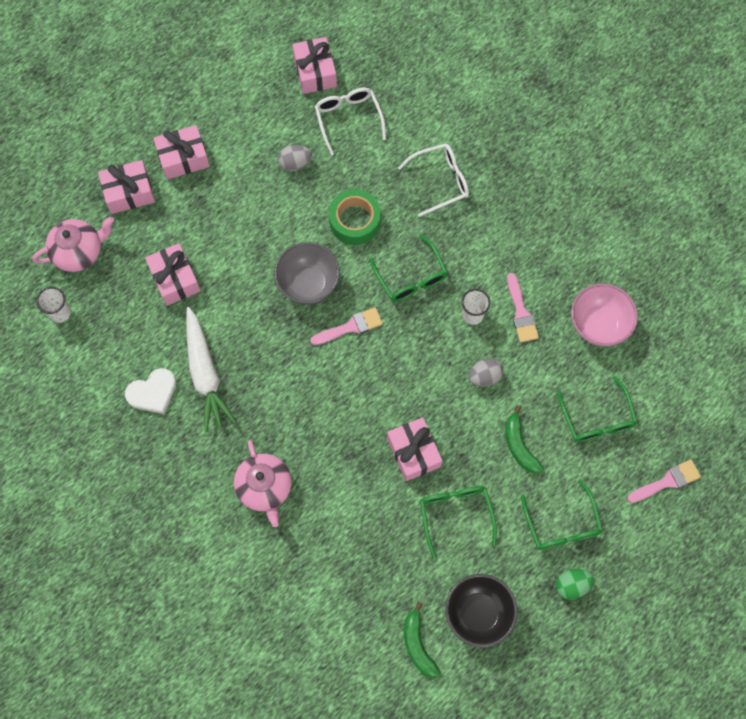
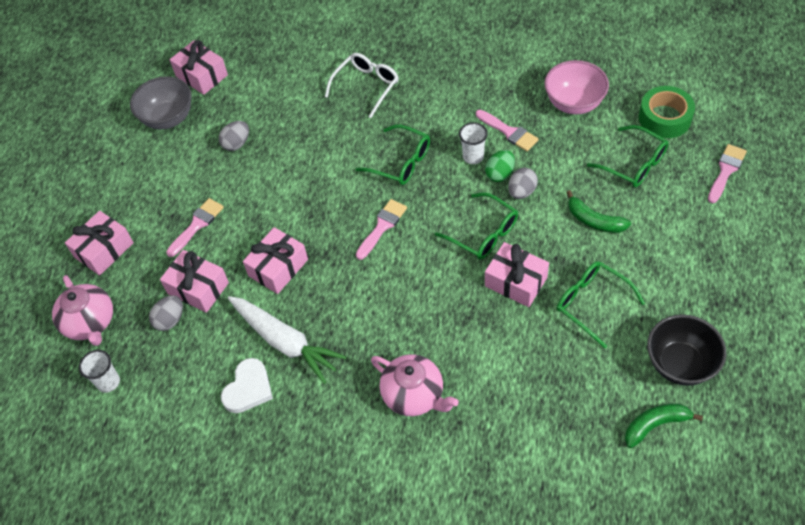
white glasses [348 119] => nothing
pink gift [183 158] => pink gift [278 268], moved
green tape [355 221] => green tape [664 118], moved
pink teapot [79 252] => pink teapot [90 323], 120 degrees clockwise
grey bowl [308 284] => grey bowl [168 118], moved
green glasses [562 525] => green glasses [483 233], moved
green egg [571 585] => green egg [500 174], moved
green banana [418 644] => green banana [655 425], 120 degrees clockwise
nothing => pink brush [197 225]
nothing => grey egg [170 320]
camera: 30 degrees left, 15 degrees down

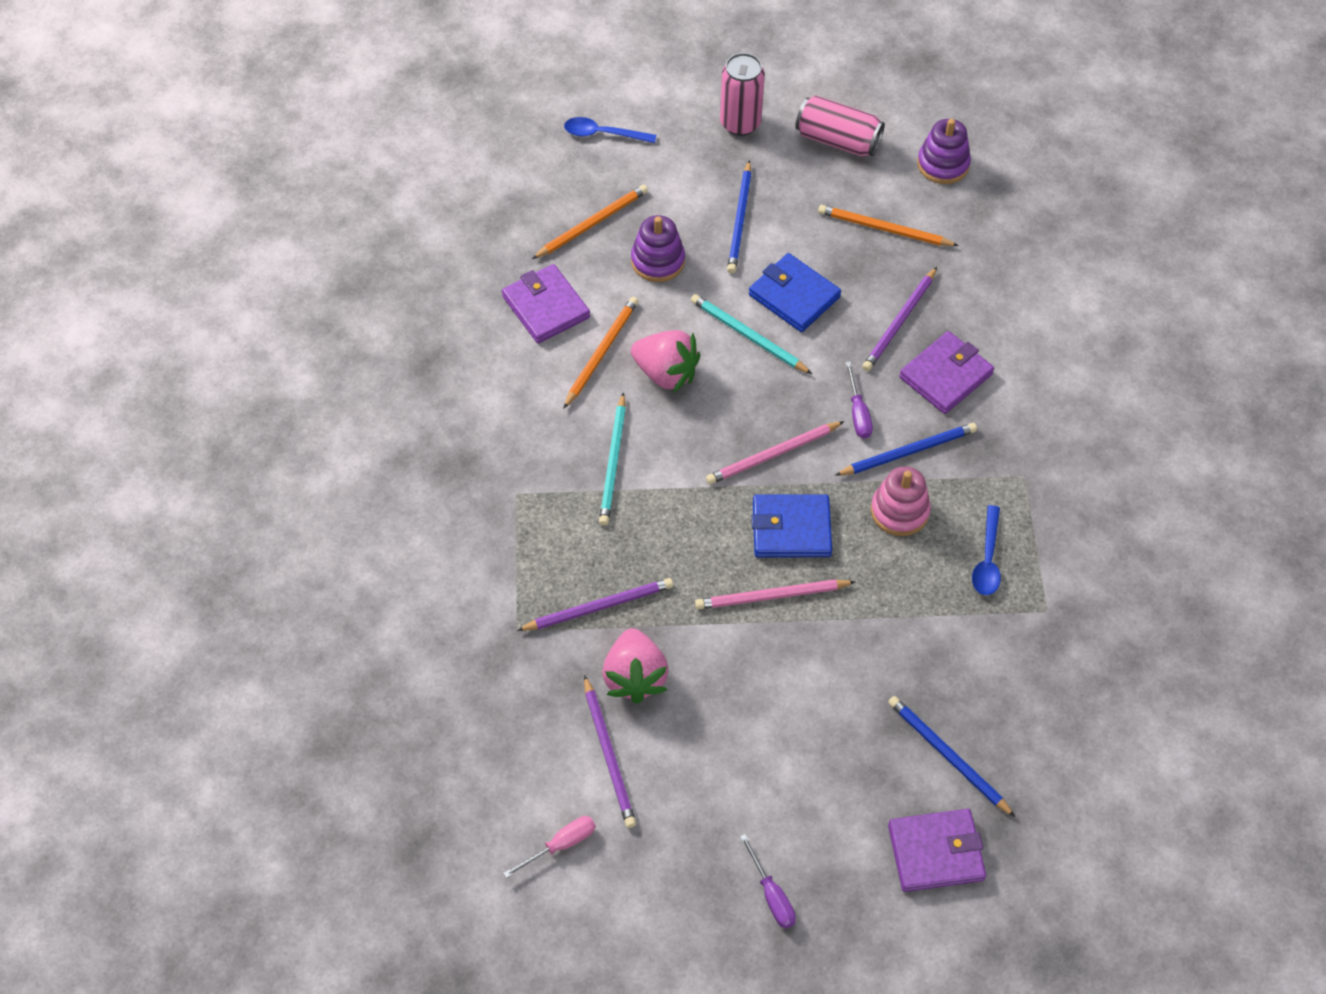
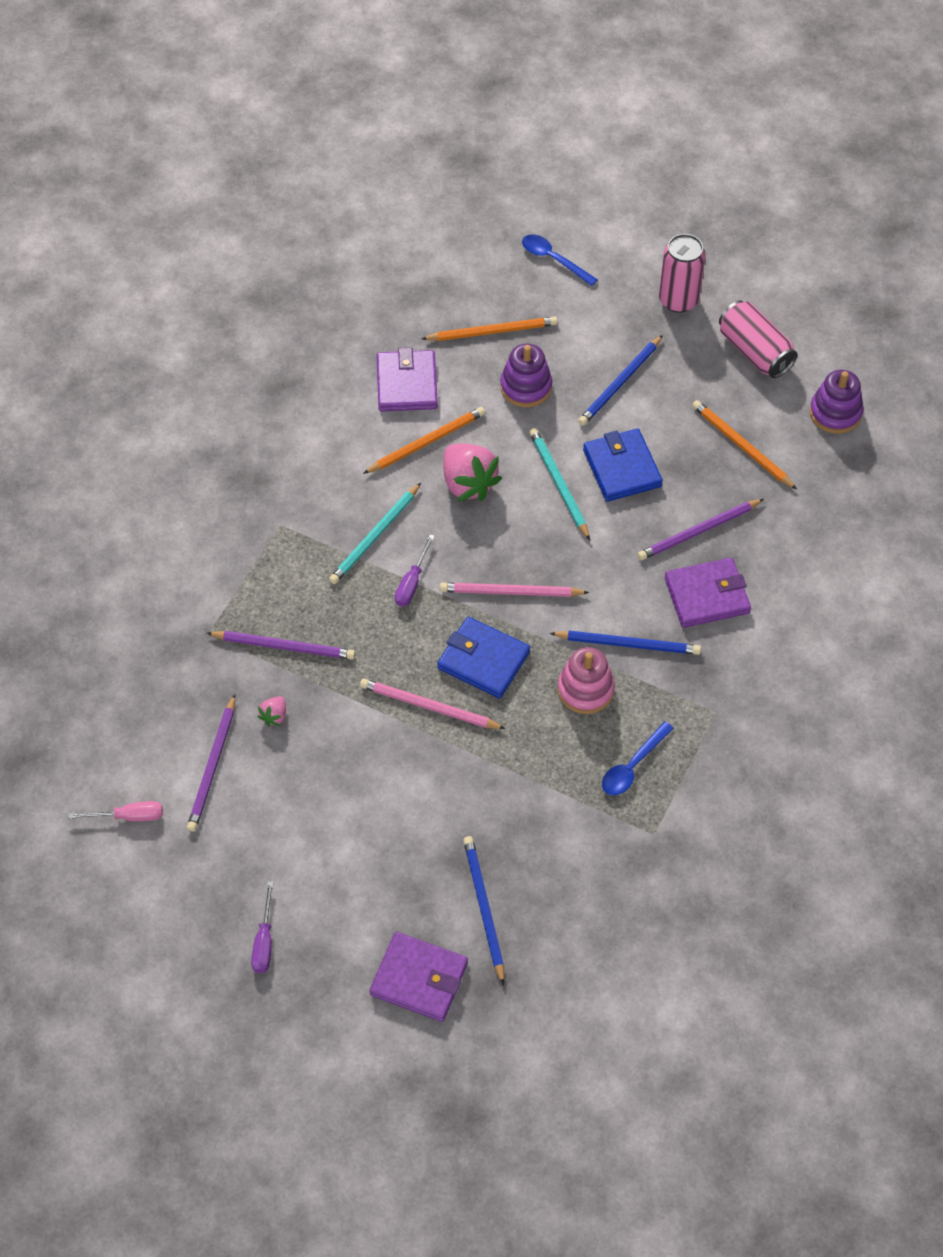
purple screwdriver [858 413] => purple screwdriver [412 583], moved
pink strawberry [635 677] => pink strawberry [274 716], x0.46
camera: 30 degrees right, 0 degrees up

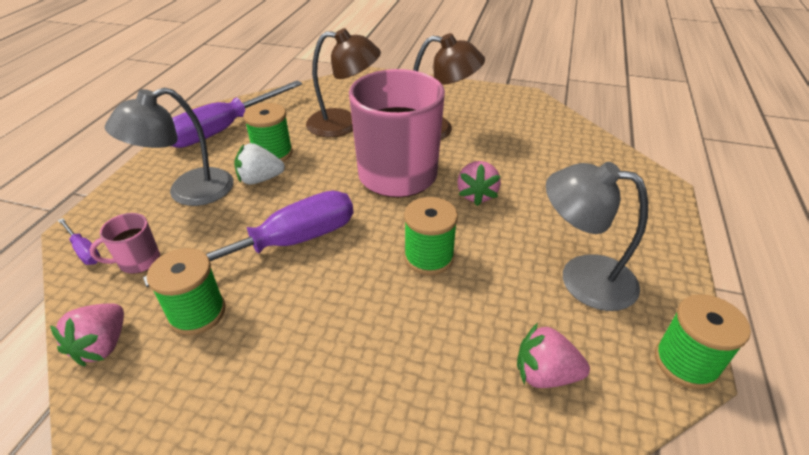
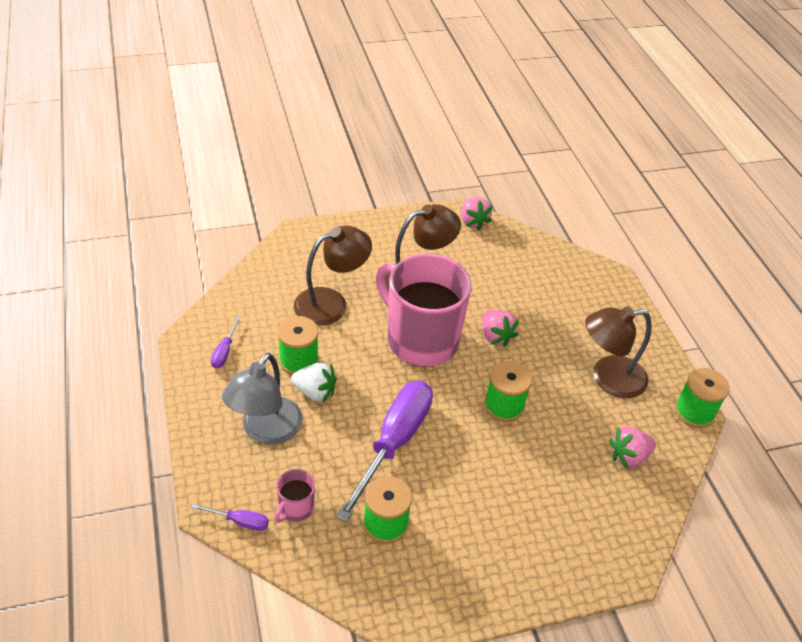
purple screwdriver [224 129] => purple screwdriver [224 351], x0.42
white strawberry [260 179] => white strawberry [315 392], 120 degrees counterclockwise
grey lamp [582 278] => brown lamp [608 378]
pink strawberry [102 345] => pink strawberry [473 222], moved
camera: 35 degrees left, 5 degrees up

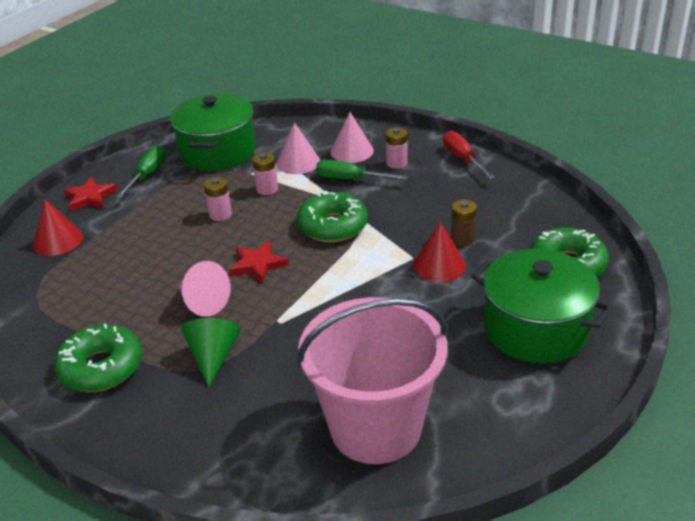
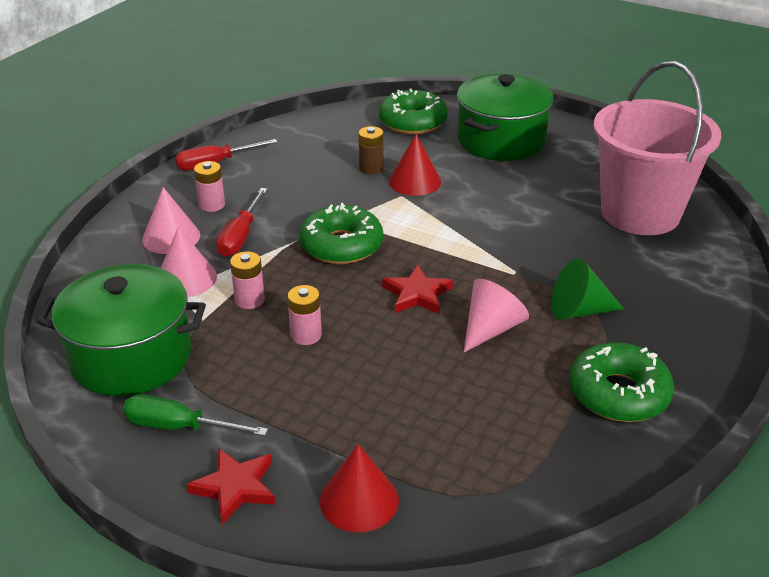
green screwdriver [350 179] => red screwdriver [240 236]
camera: 95 degrees left, 0 degrees up

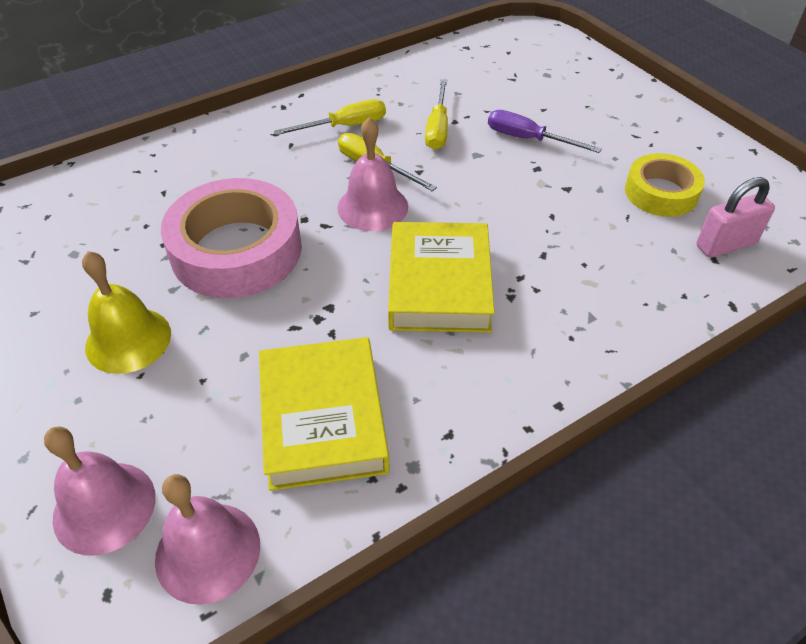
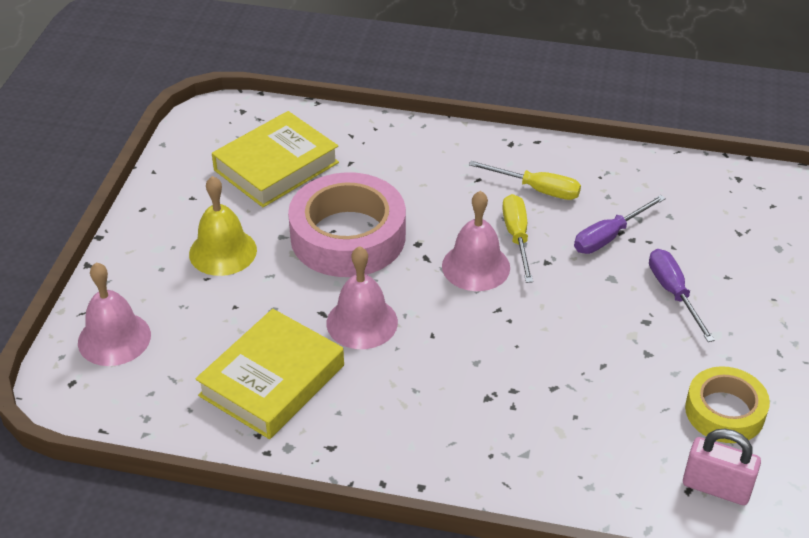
yellow screwdriver [437 128] => purple screwdriver [609 236]
yellow book [439 284] => yellow book [276 166], moved
pink bell [208 551] => pink bell [362 322], moved
camera: 45 degrees right, 5 degrees down

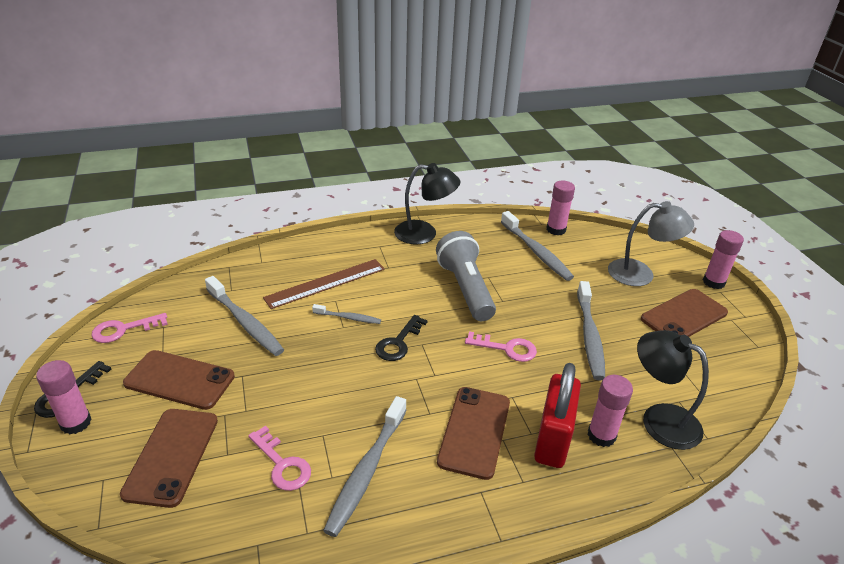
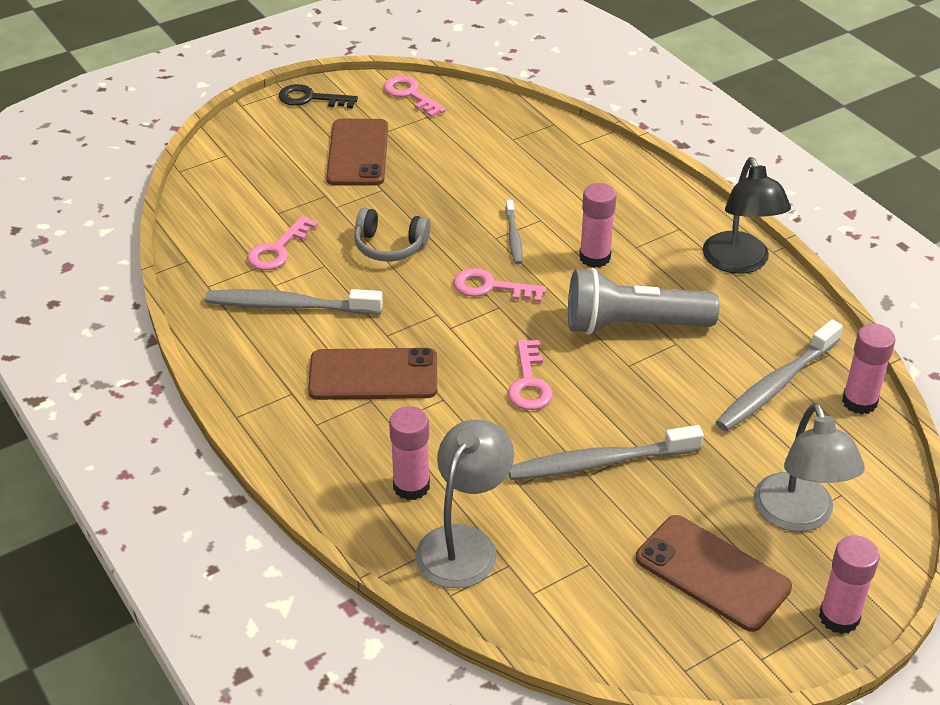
grey flashlight [465 289] => grey flashlight [633 325], 150 degrees counterclockwise
brown ruler [325 283] => nothing
grey toothbrush [245 322] => nothing
black key [398 343] => pink key [490 287]
black lamp [660 419] => grey lamp [464 543]
pink glue stick [76 423] => pink glue stick [594 257], moved
red padlock [552 440] => nothing
brown phone [172 456] => nothing
nothing => grey headphones [389 246]
camera: 75 degrees right, 5 degrees up

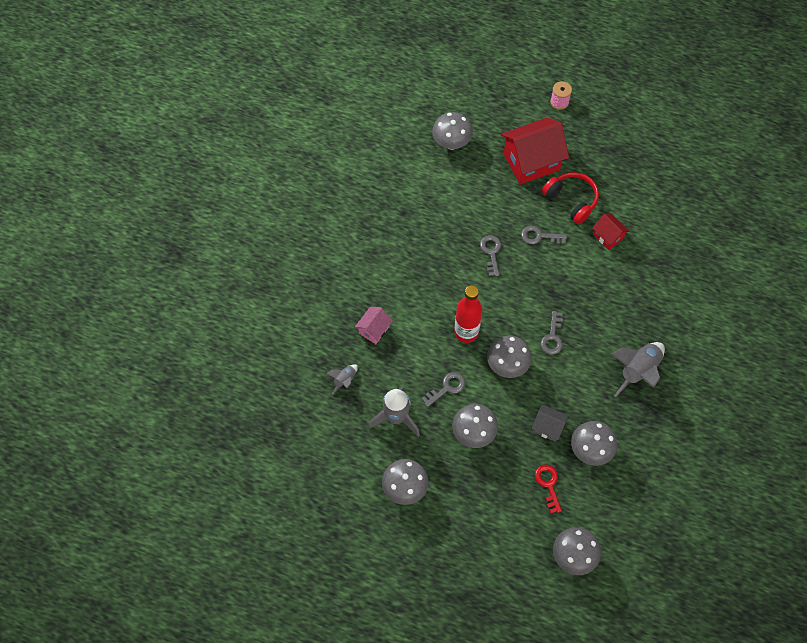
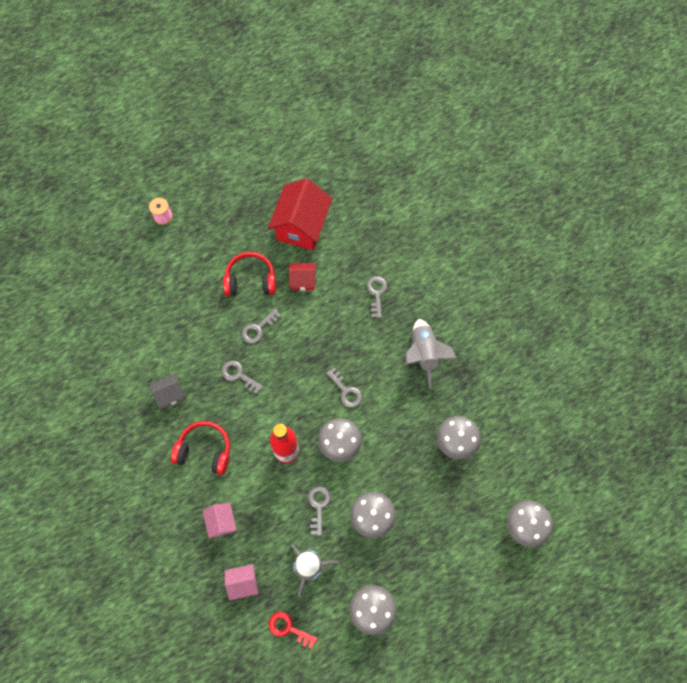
grey mushroom [451 143] => nothing
red house [531 162] => red house [301 226], moved
grey rocket [344 380] => pink house [243 582]
grey house [548 427] => grey house [170 394], moved
red key [548 484] => red key [288 628], moved
nothing => grey key [376 293]
nothing => red headphones [204 450]
camera: 50 degrees left, 5 degrees up

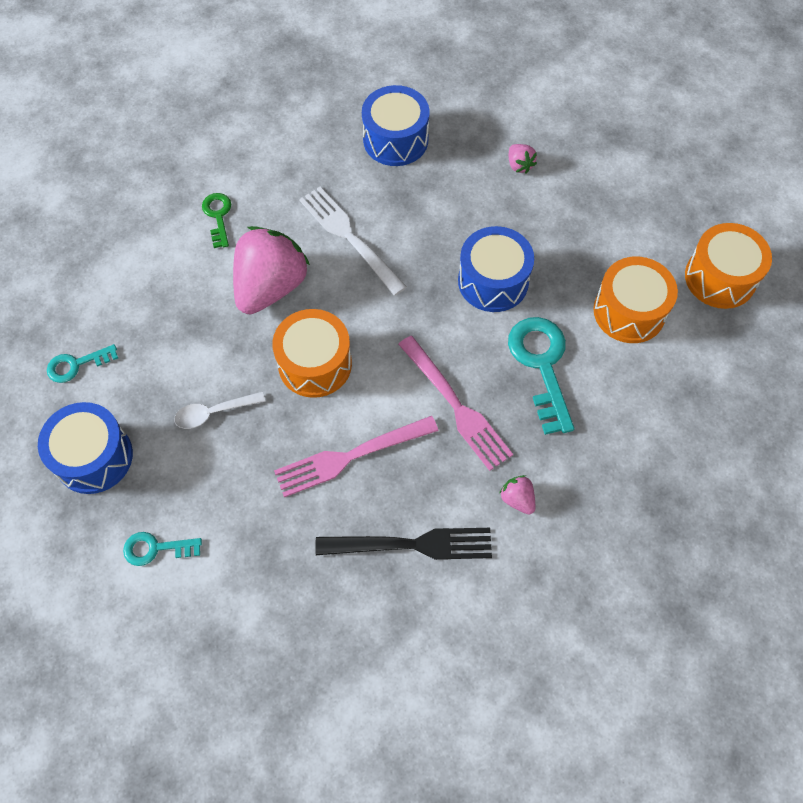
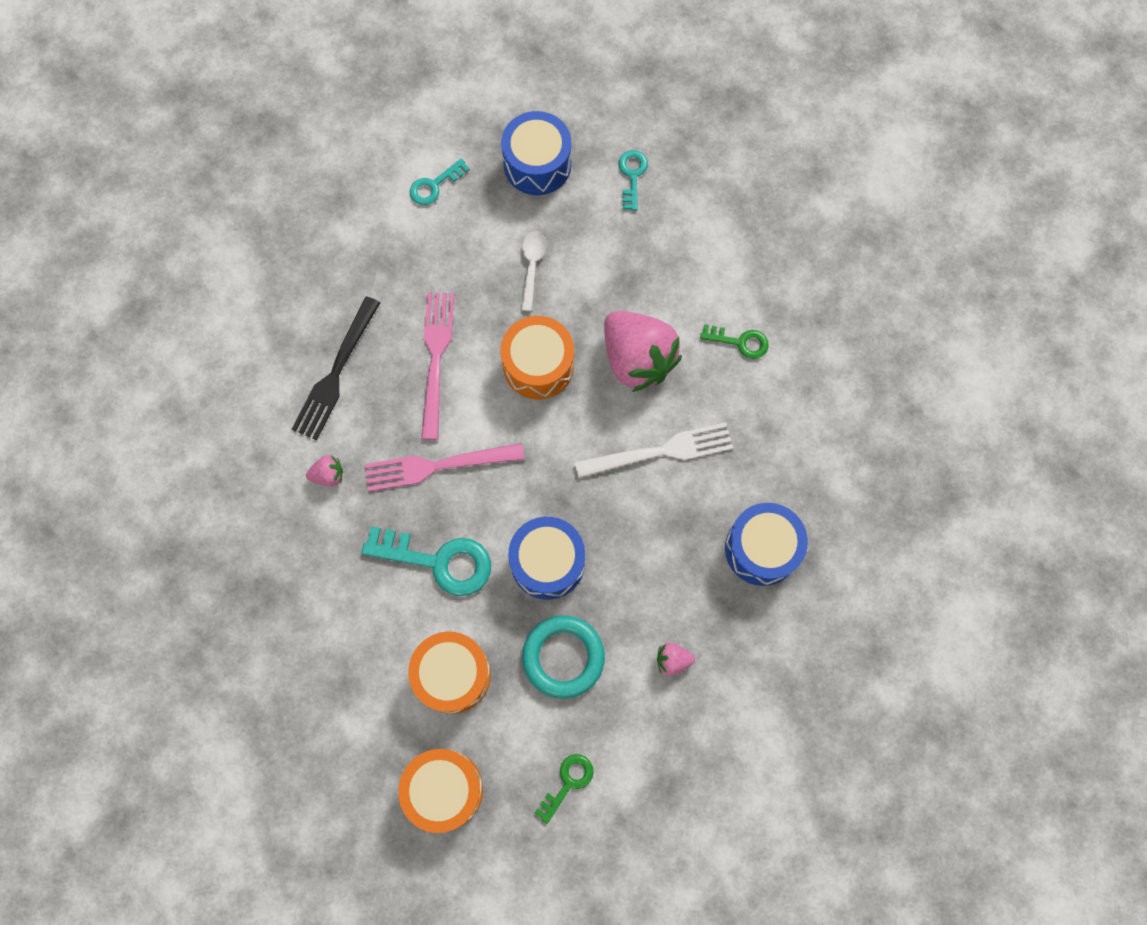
turquoise key [156 548] => turquoise key [434 185], 150 degrees counterclockwise
nothing => turquoise ring [563 657]
nothing => green key [568 783]
camera: 115 degrees right, 10 degrees up

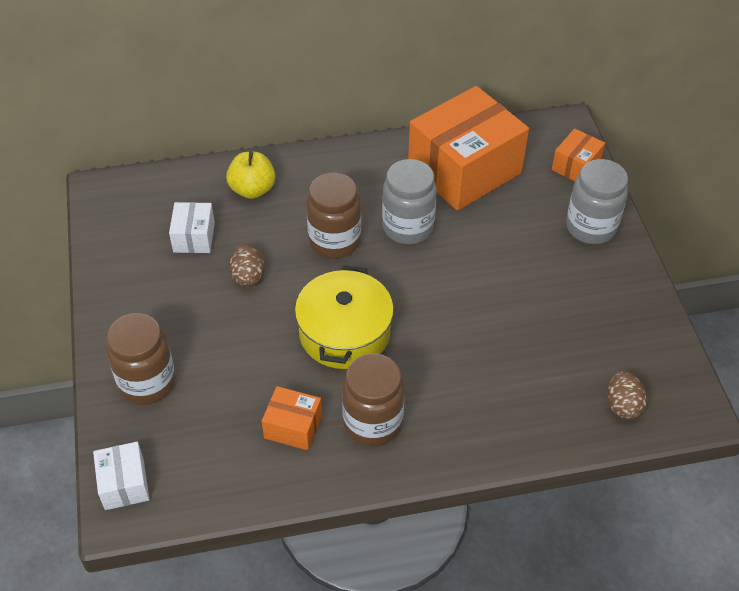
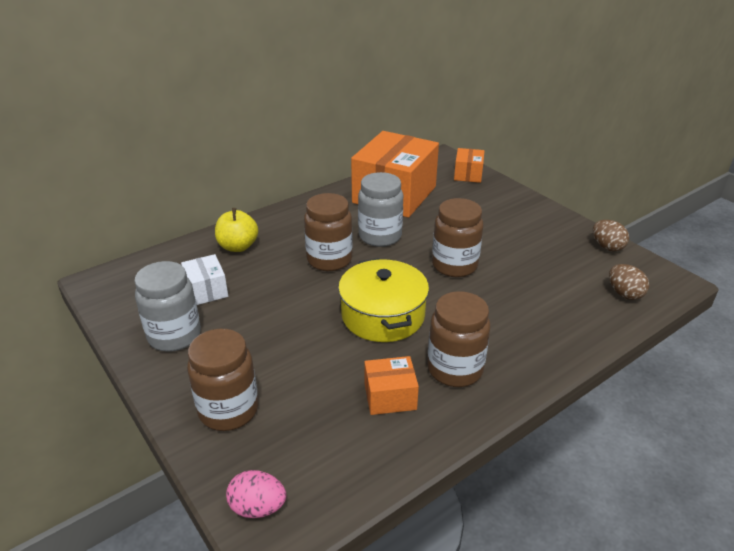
grey jar [591 227] => grey jar [174 336], moved
brown egg [248 276] => brown egg [607 247], moved
white box [124 484] => pink egg [258 507]
nothing => brown jar [454 265]
camera: 25 degrees left, 15 degrees down

